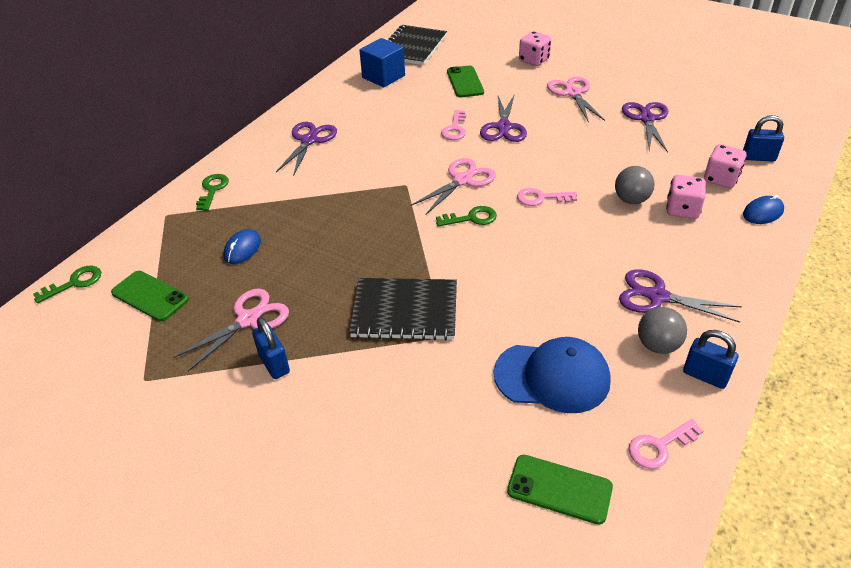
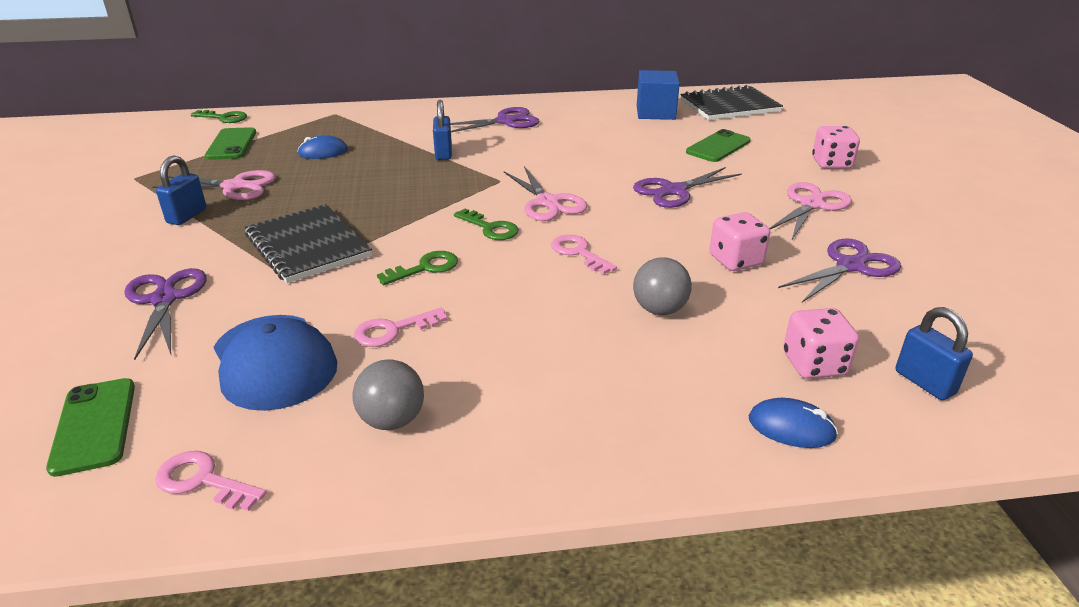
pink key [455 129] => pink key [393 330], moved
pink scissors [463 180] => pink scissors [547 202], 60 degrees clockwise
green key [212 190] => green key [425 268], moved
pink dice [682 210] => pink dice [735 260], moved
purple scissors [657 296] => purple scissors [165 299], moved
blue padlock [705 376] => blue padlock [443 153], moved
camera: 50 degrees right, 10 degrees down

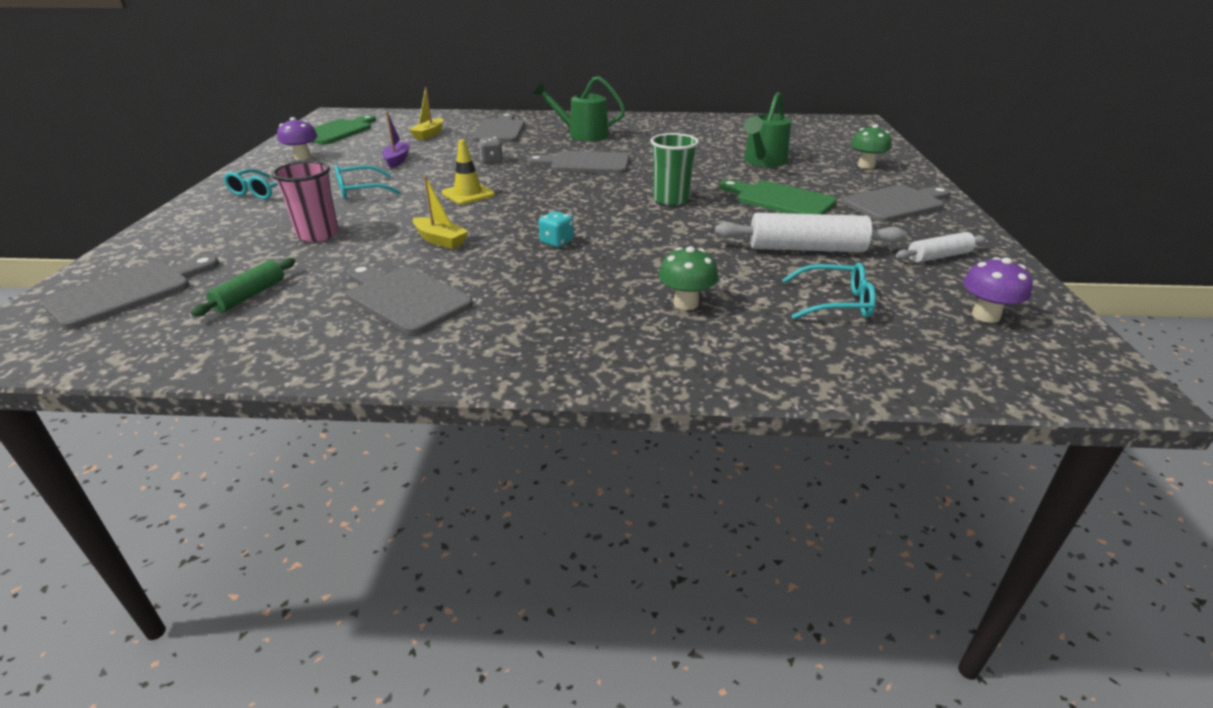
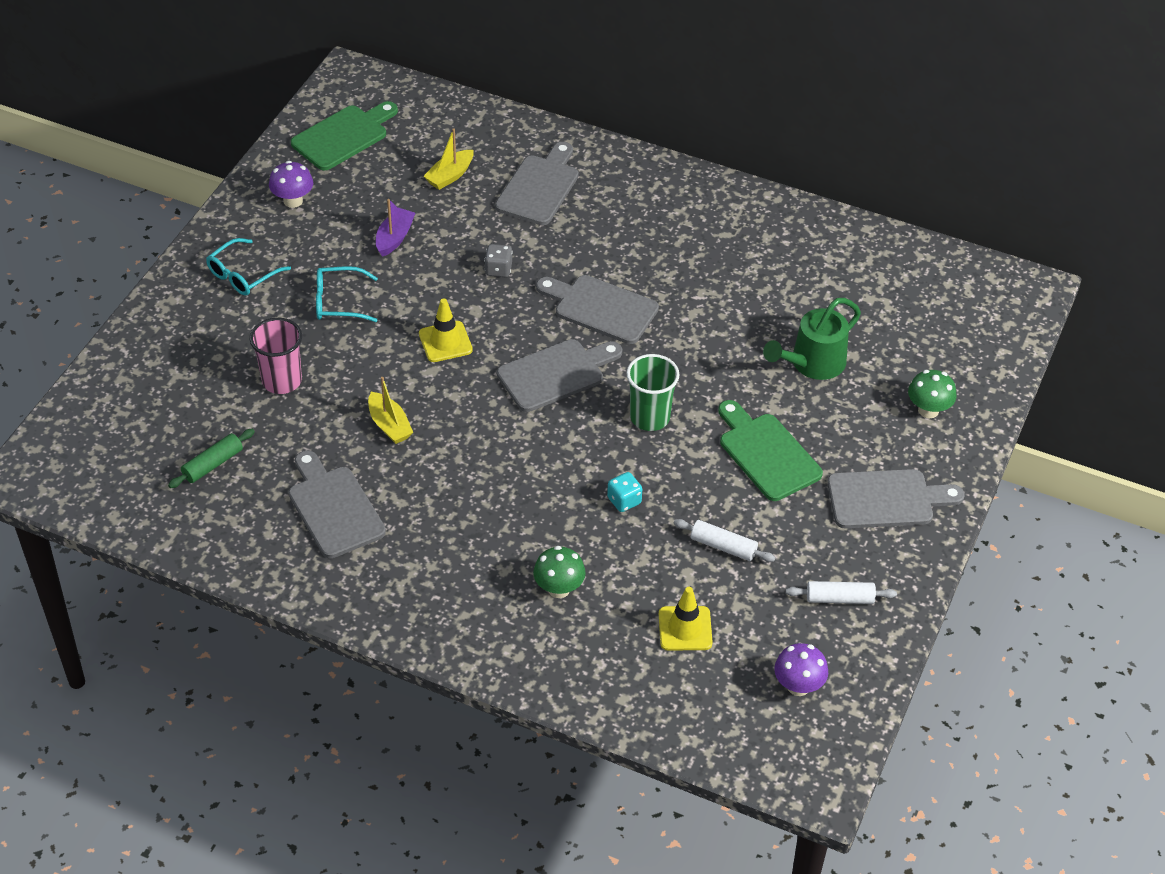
green watering can [582 135] => nothing
turquoise dice [556 242] => turquoise dice [624 501], moved
white rolling pin [806 248] => white rolling pin [723 546], x0.58
grey cutting board [128 292] => grey cutting board [556 374], moved
turquoise glasses [834 302] => yellow traffic cone [685 628]
camera: 20 degrees right, 15 degrees up

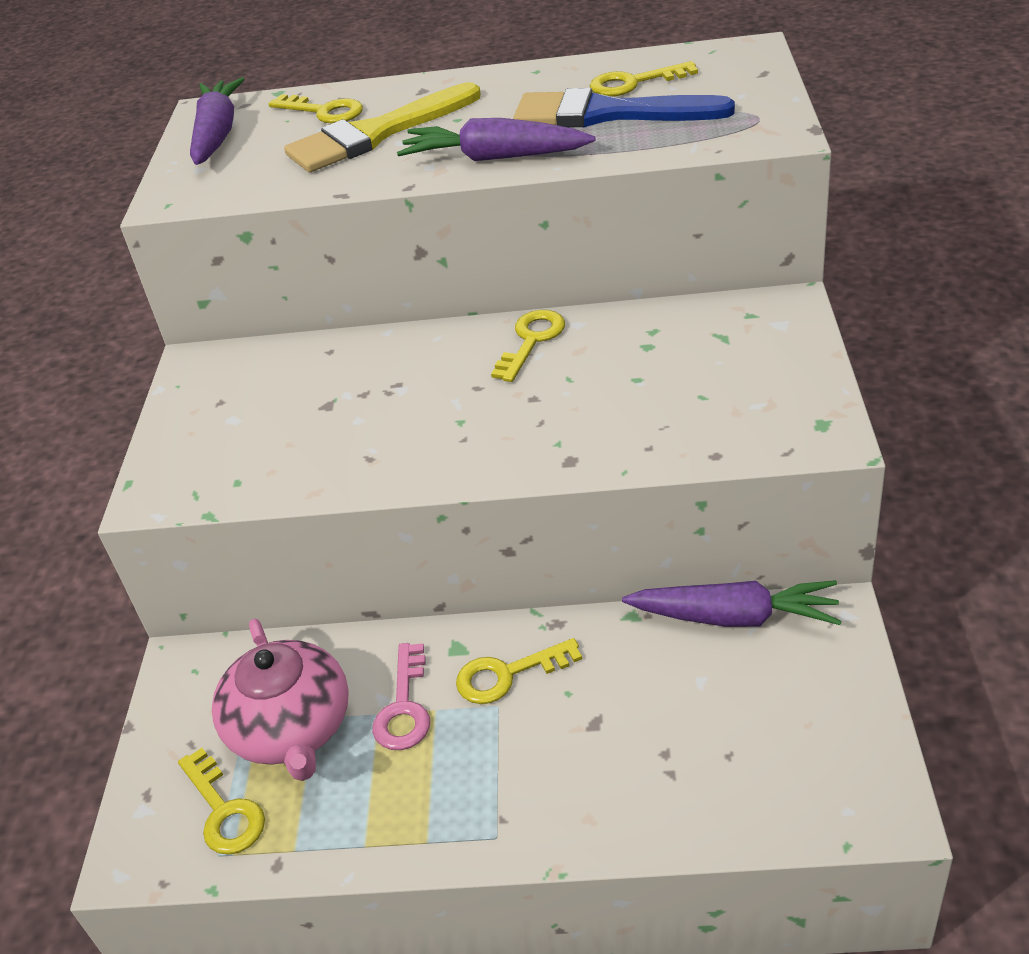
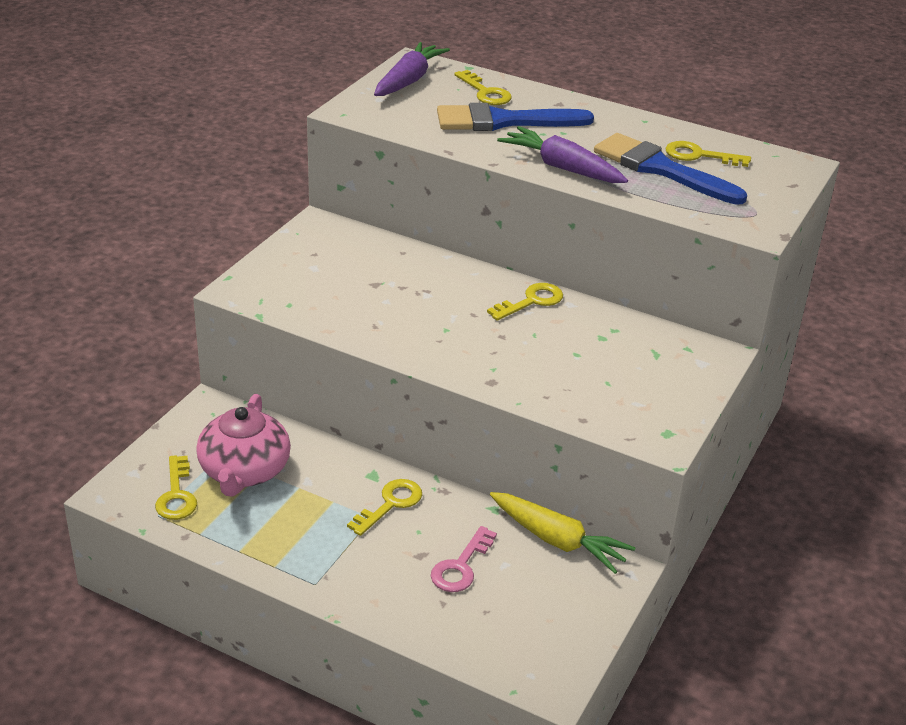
yellow brush [376 134] => blue brush [503 121]
purple carrot [735 617] => yellow carrot [557 540]
yellow key [507 675] => yellow key [390 504], 120 degrees clockwise
pink key [404 707] => pink key [461 566], moved
camera: 20 degrees right, 5 degrees down

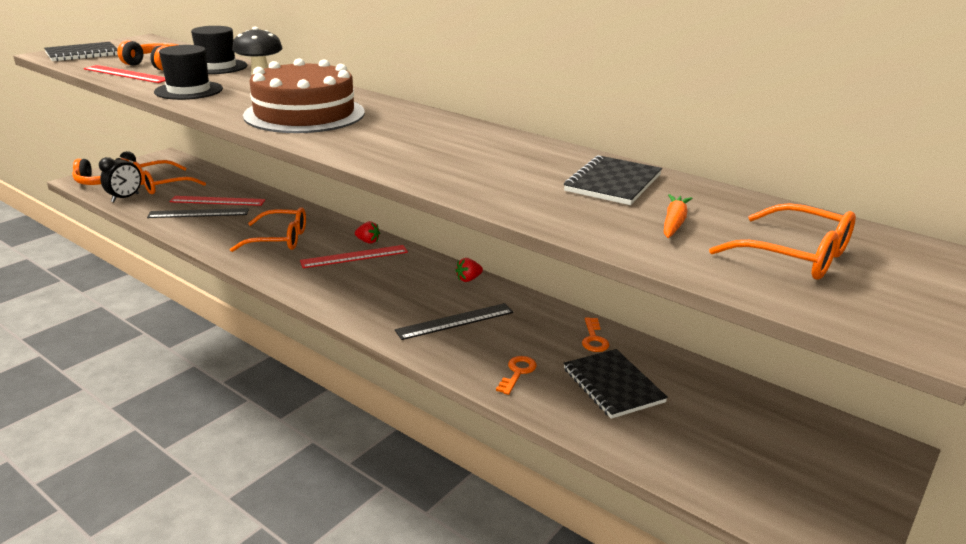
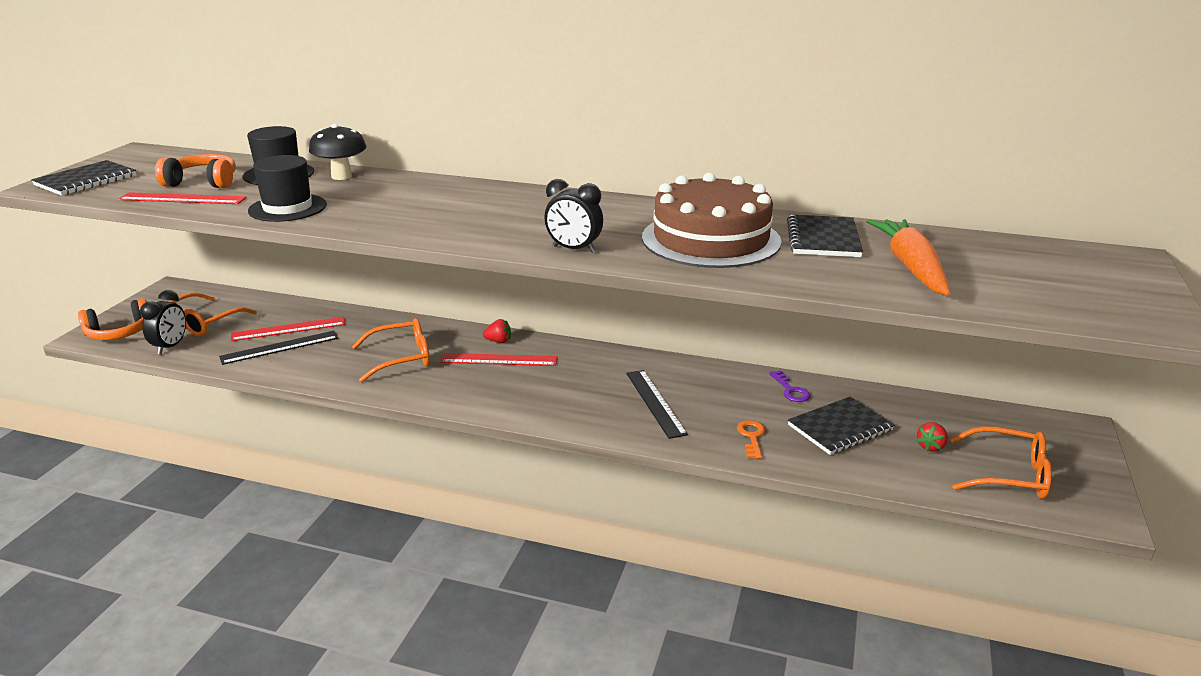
brown cake [304 114] => brown cake [711 239], moved
orange carrot [674 223] => orange carrot [910 267], x1.91
orange glasses [795 256] => orange glasses [1008 474], moved
red ruler [354 256] => red ruler [499 360], 45 degrees clockwise
red strawberry [468 279] => red strawberry [930 447], moved
black ruler [455 321] => black ruler [655 403], 60 degrees counterclockwise
orange key [594 339] => purple key [791 390]
black notebook [613 385] => black notebook [840 428], 75 degrees counterclockwise
nothing => black clock [574 249]
camera: 20 degrees left, 0 degrees up

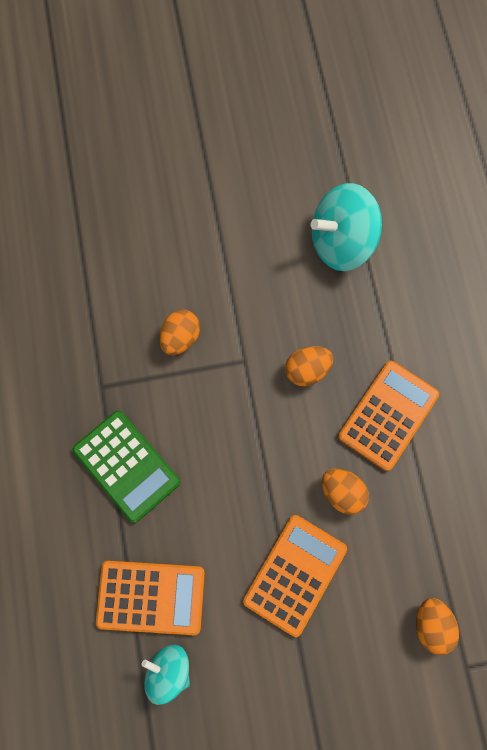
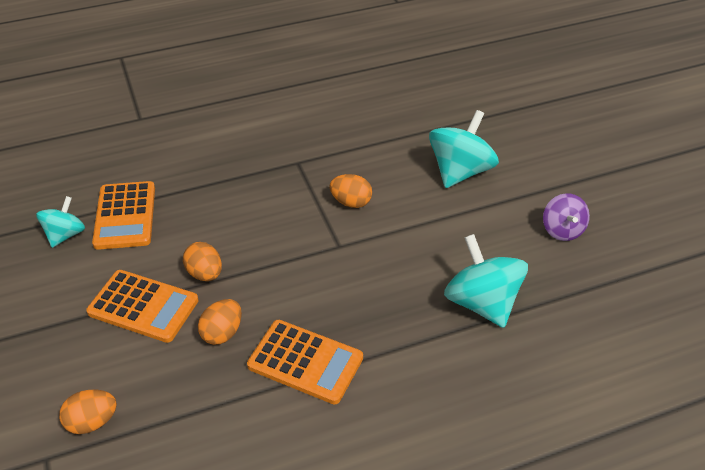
orange egg [307 370] => orange egg [205 273], moved
green calculator [126 466] => nothing
nothing => turquoise spinning top [460 171]
nothing => purple spinning top [562 230]
camera: 80 degrees right, 30 degrees down

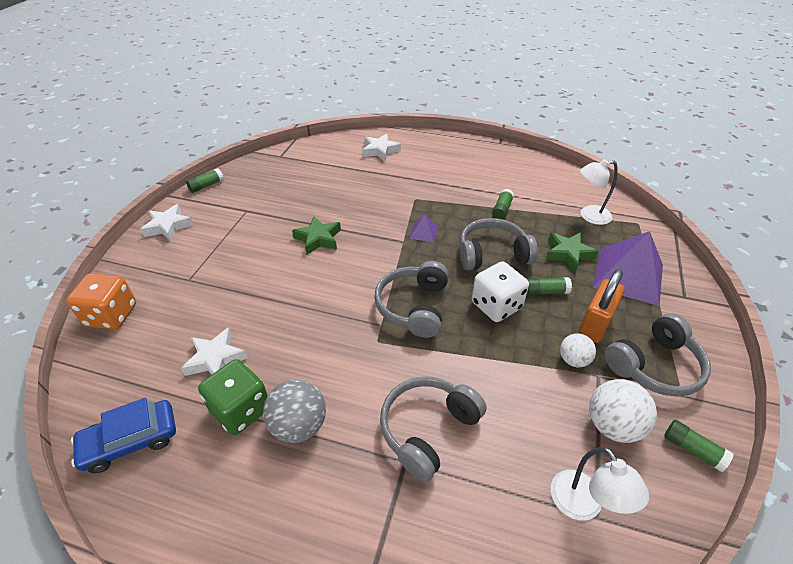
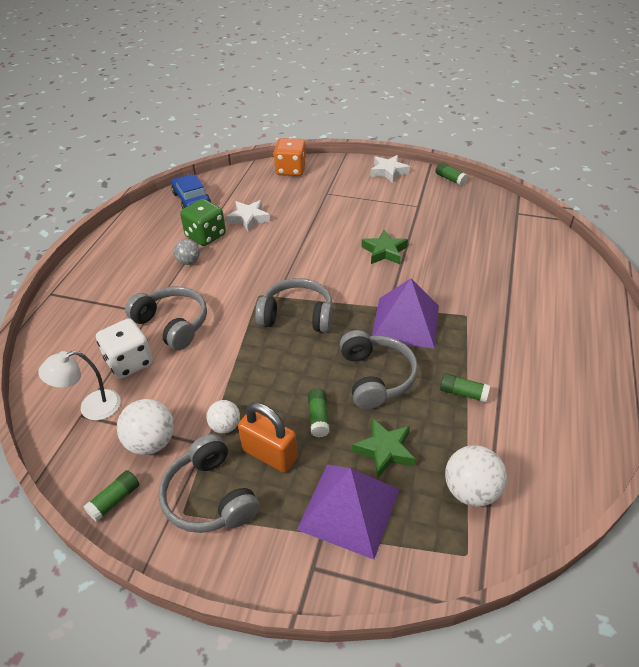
white star [380 151] => nothing
white lamp [589 216] => white ball [470 491]
purple pyramid [423 232] => purple pyramid [405 322], x2.28
white dice [496 305] => white dice [129 362], moved
grey ball [299 425] => grey ball [188 262], x0.62
camera: 90 degrees right, 0 degrees up

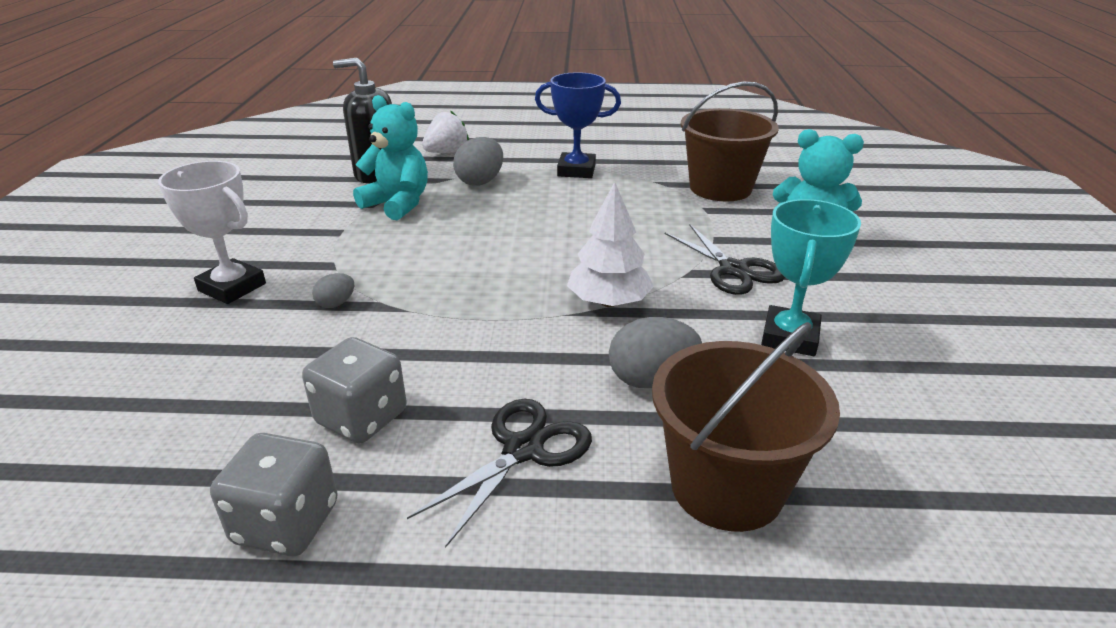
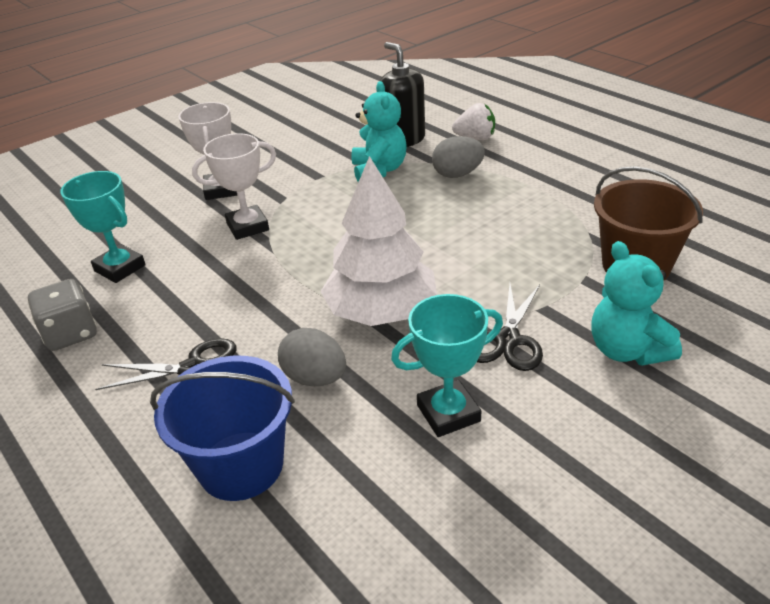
blue trophy [576 170] => nothing
white tree [609 302] => white tree [381 312], x1.57
grey egg [336 303] => white trophy [247 227]
brown bucket [726 487] => blue bucket [241 465]
grey dice [361 417] => nothing
nothing => turquoise trophy [120 268]
camera: 50 degrees right, 5 degrees up

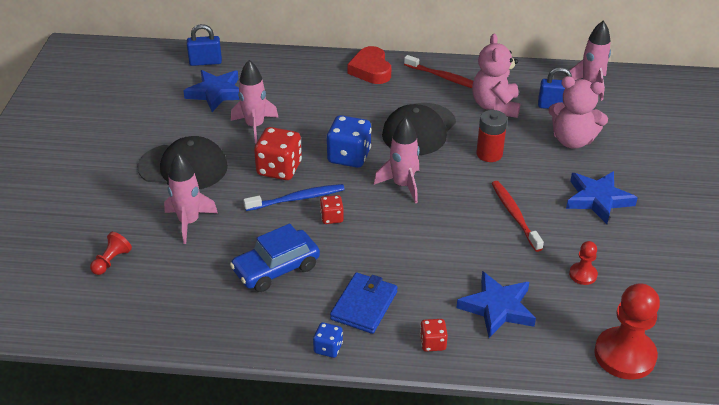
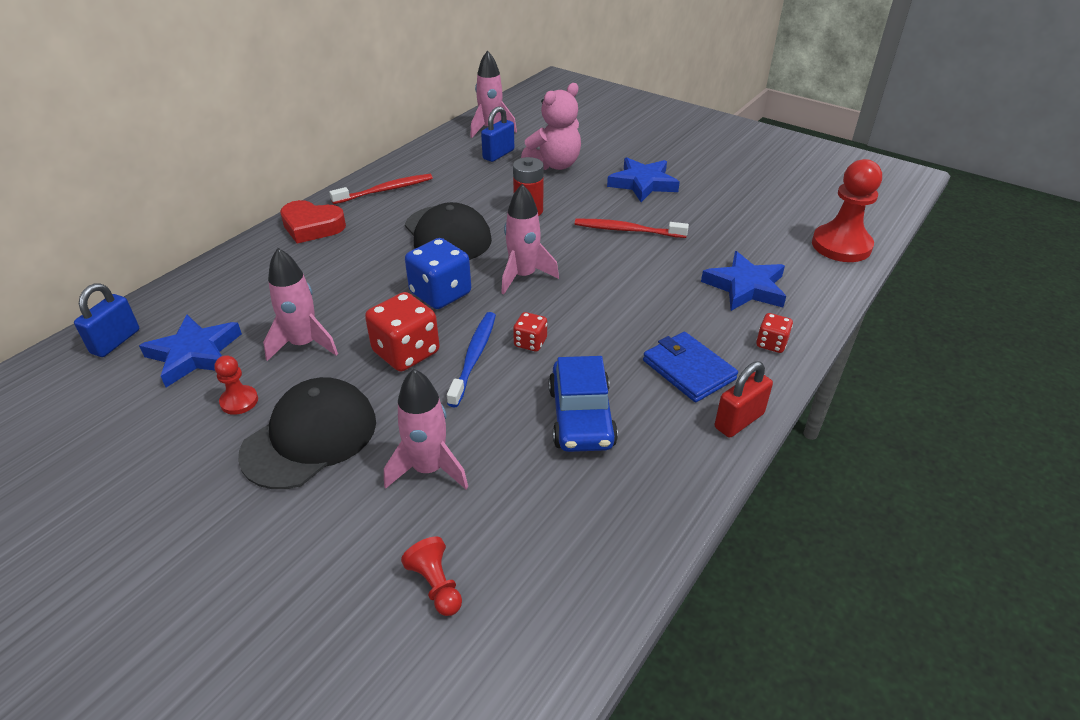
pink teddy bear [495 106] => nothing
red pawn [583 274] => red pawn [239 401], moved
blue dice [328 348] => red padlock [739 421]
camera: 60 degrees left, 0 degrees up

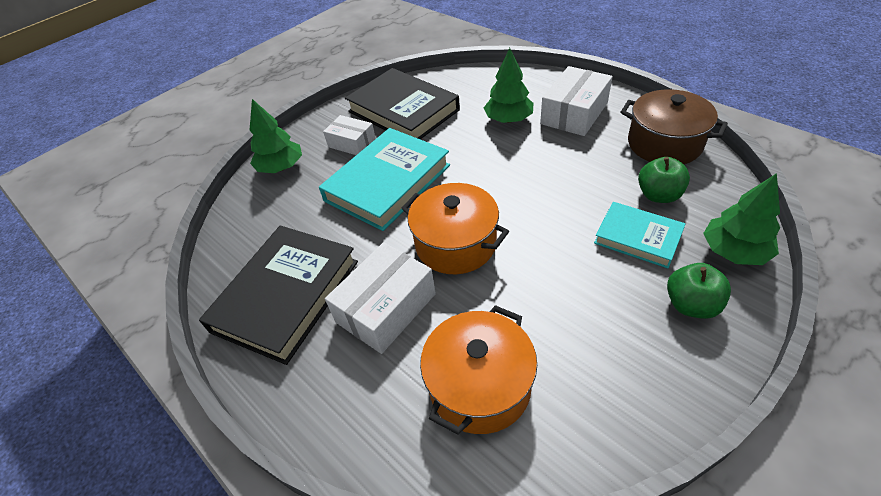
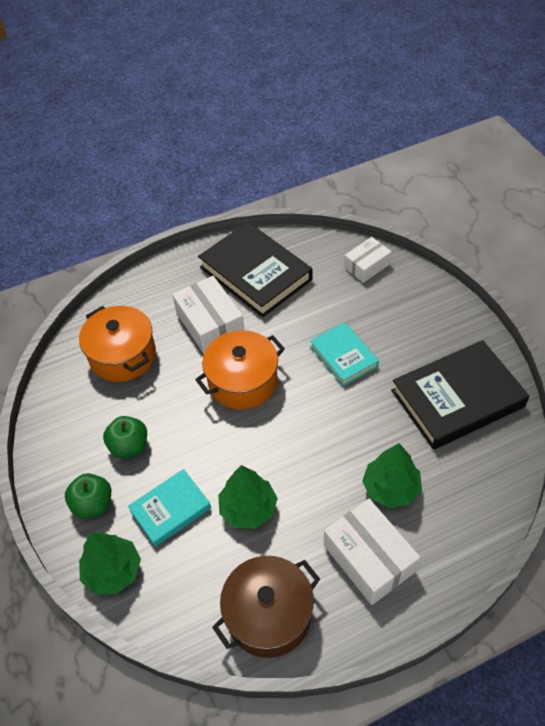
green tree [281 167] => green tree [248 508], moved
white box [352 143] => white box [367 266], moved
turquoise book [387 183] => turquoise book [344 356], x0.57
green apple [658 195] => green apple [129 446], moved
camera: 110 degrees right, 5 degrees up

